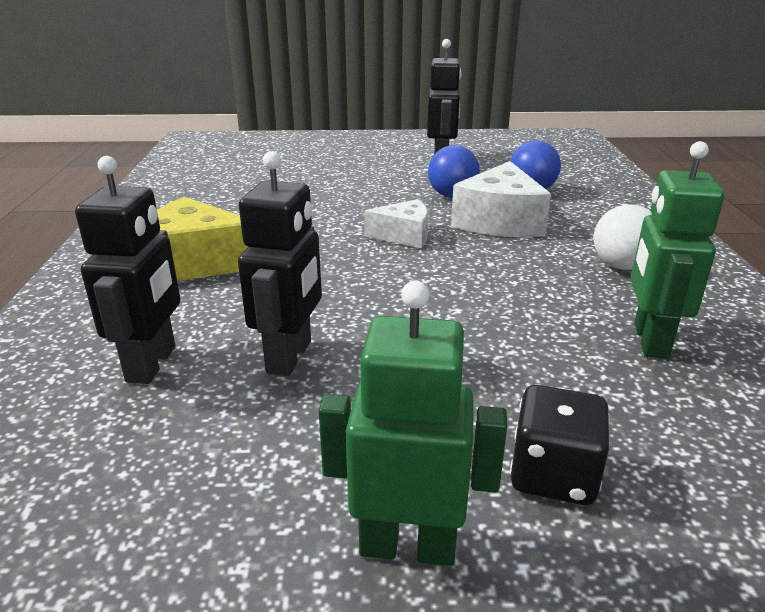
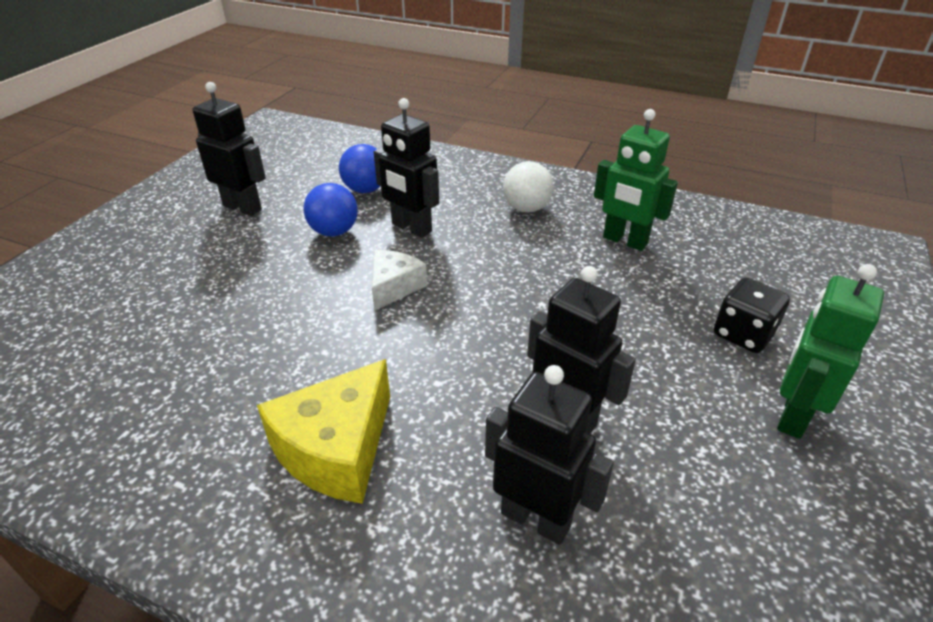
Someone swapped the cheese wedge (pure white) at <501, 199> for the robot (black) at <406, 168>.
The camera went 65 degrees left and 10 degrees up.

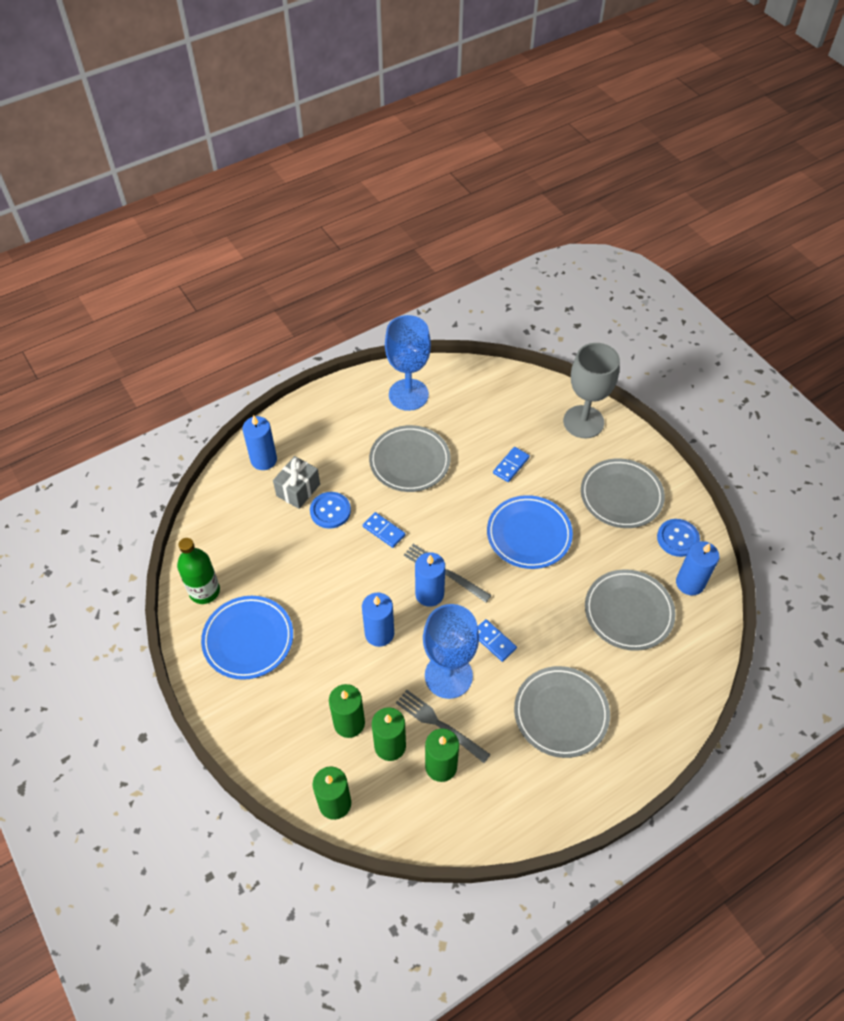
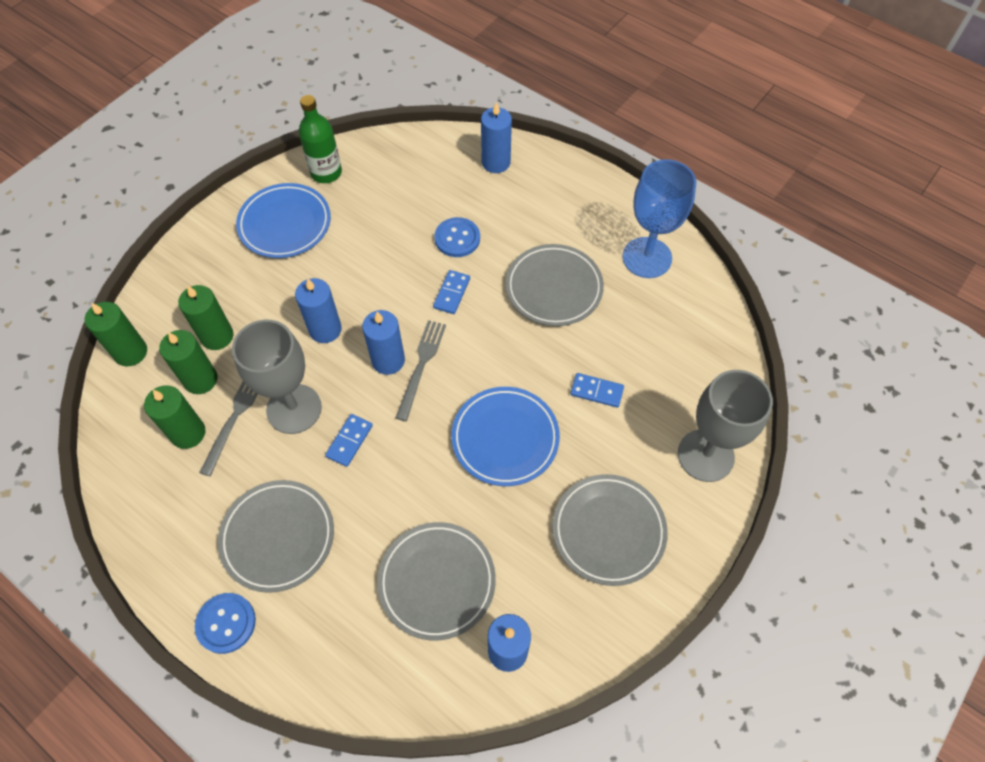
Someone carried the button (royal blue) from <678, 538> to <225, 623>.
Someone repainted the wine glass (royal blue) at <451, 651>, which became the wine glass (ash-grey) at <277, 377>.
Someone took away the wrapped gift (ash-grey) at <296, 482>.
The camera went 70 degrees right and 5 degrees up.

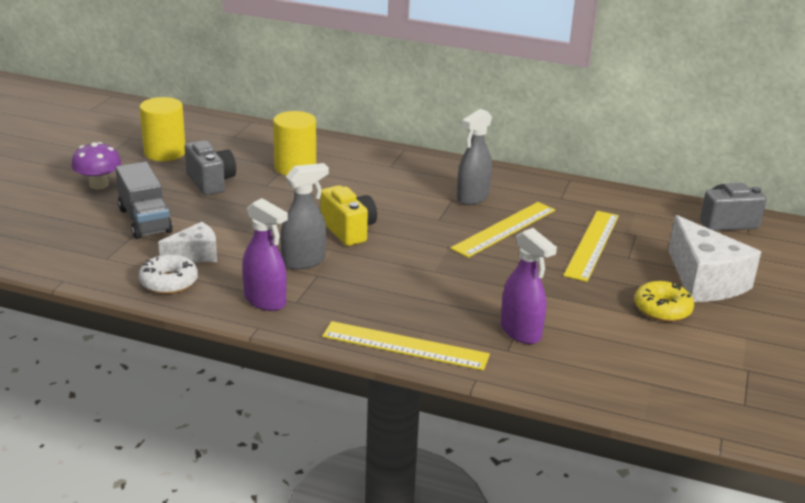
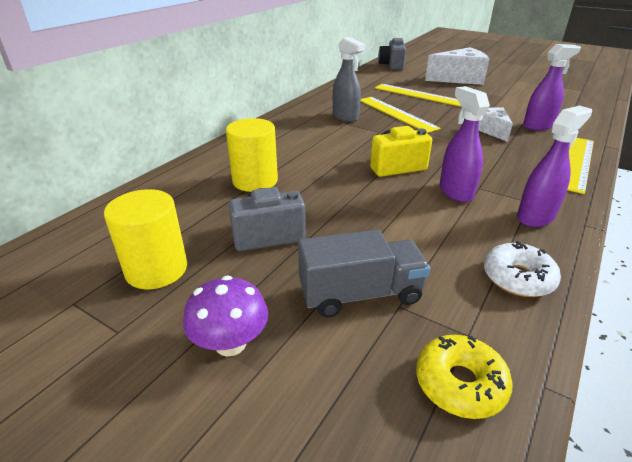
Someone carried the donut (bright yellow) from <664, 301> to <464, 377>.
Someone repainted the sprayer (ash-grey) at <304, 216>, which became the sprayer (violet) at <465, 144>.
Someone carried the cheese wedge (pure white) from <187, 242> to <495, 124>.
The camera went 75 degrees left and 5 degrees up.

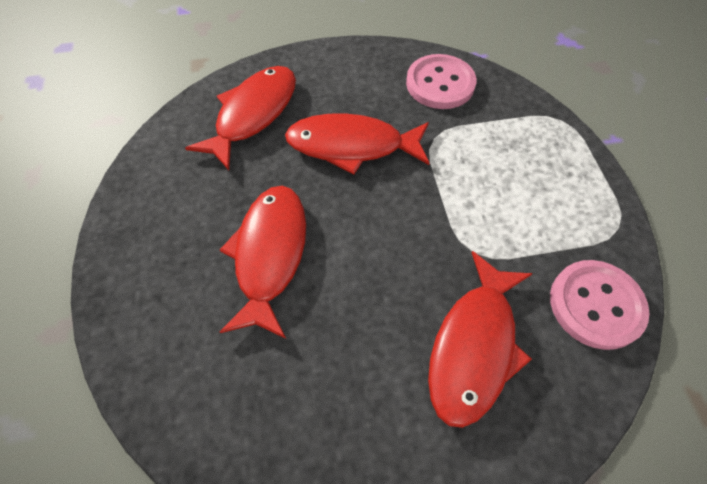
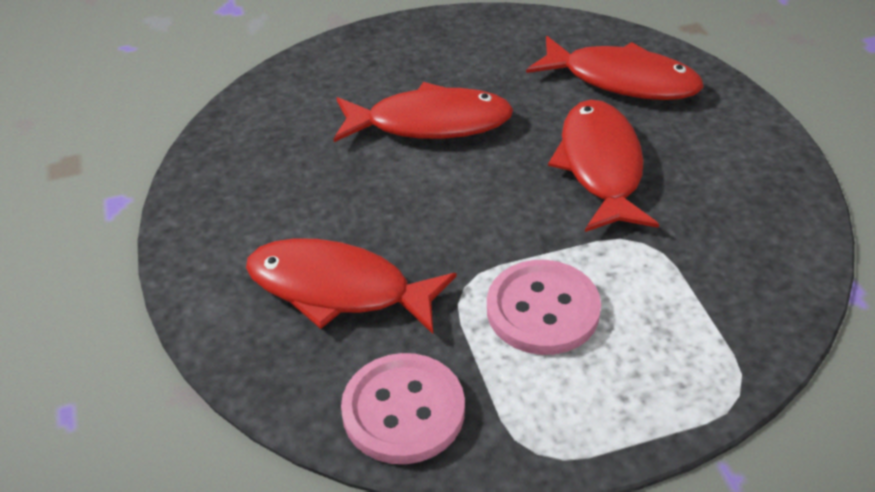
Someone carried the button (pink) from <441, 81> to <544, 307>.
The camera went 85 degrees right and 15 degrees down.

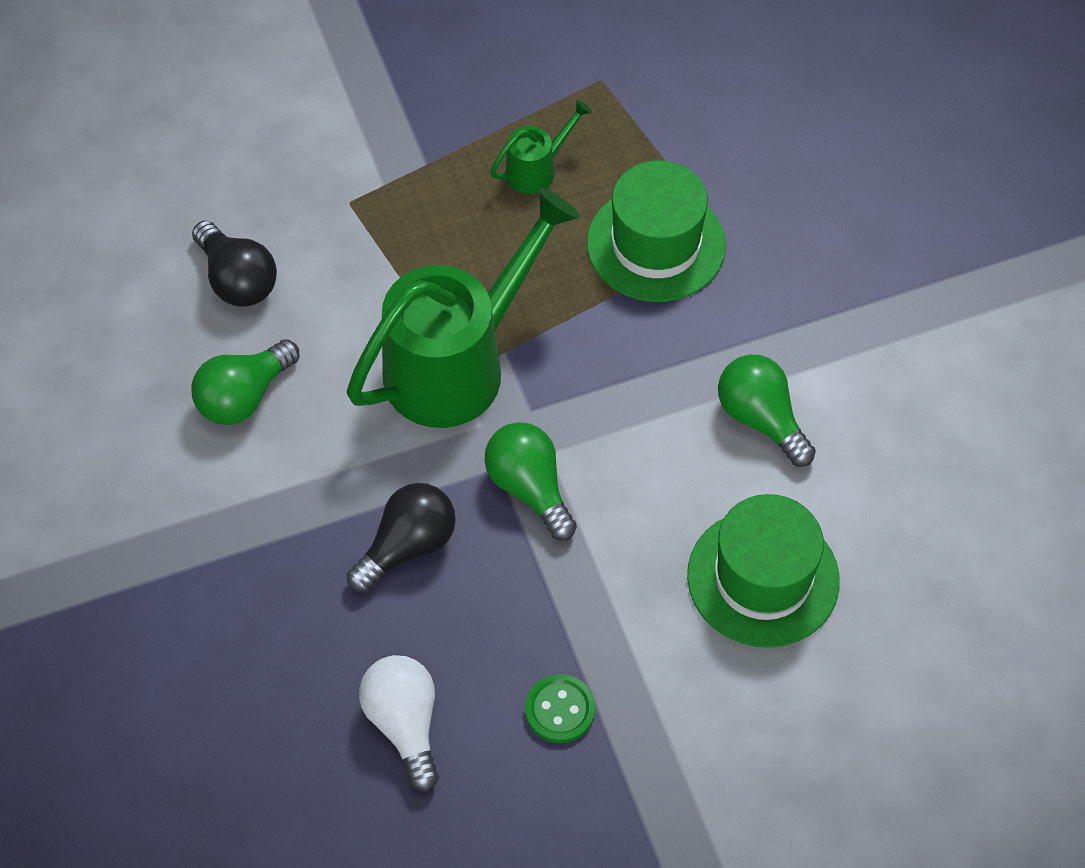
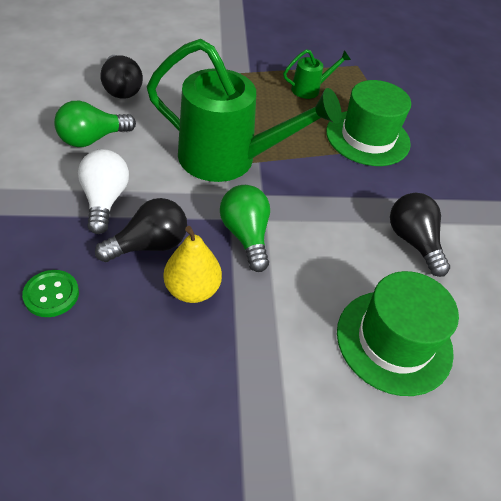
Someone carried the button (emerald) from <560, 708> to <50, 293>.
Someone carried the light bulb (pure white) from <399, 723> to <103, 191>.
Someone rotated the watering can (emerald) at <463, 308> by 45 degrees clockwise.
Someone put down the pear fruit (bright yellow) at <193, 264>.
Someone repainted the light bulb (emerald) at <767, 411>, which became the light bulb (black) at <420, 235>.
The camera went 10 degrees right and 10 degrees down.

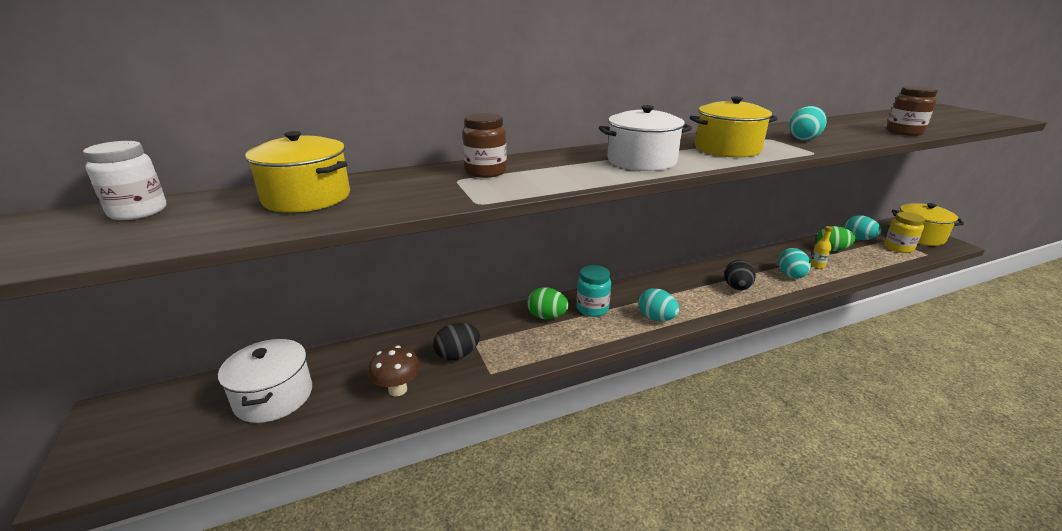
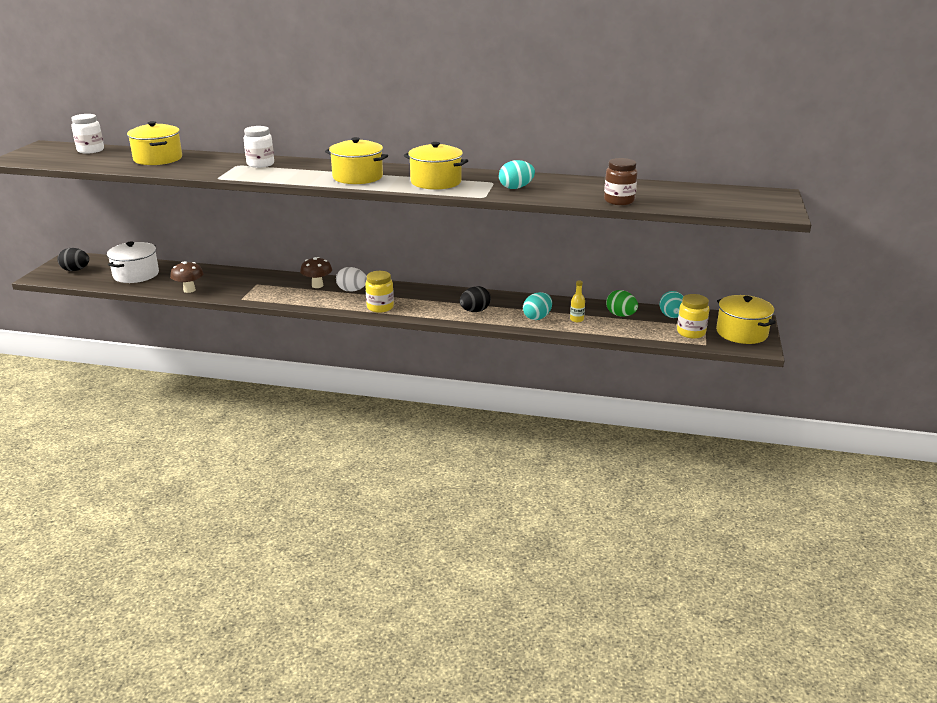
Someone carried the egg (black) from <456, 342> to <73, 259>.
Someone repainted the preserve jar (dark brown) at <485, 145>, which became the preserve jar (pure white) at <259, 147>.
Someone swapped the egg (emerald) at <548, 303> for the mushroom (dark brown) at <316, 272>.
Someone repainted the stockpot (pure white) at <645, 138>, which became the stockpot (bright yellow) at <356, 160>.
Someone swapped the preserve jar (teal) at <593, 291> for the egg (pure white) at <351, 279>.
Someone swapped the egg (teal) at <658, 304> for the preserve jar (bright yellow) at <379, 292>.
The camera went 35 degrees right and 0 degrees up.

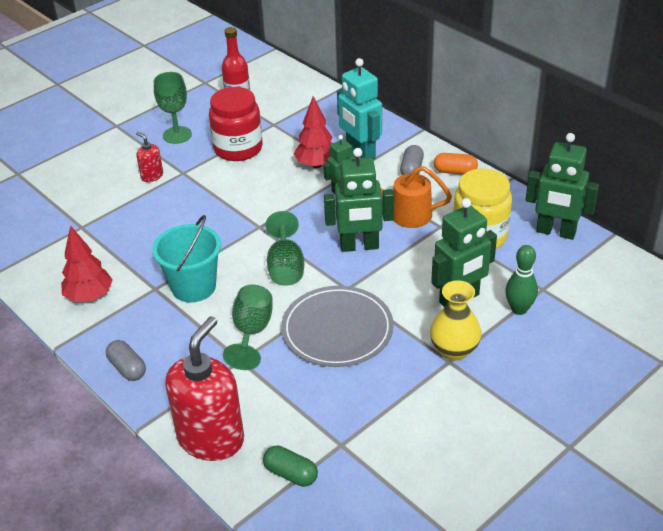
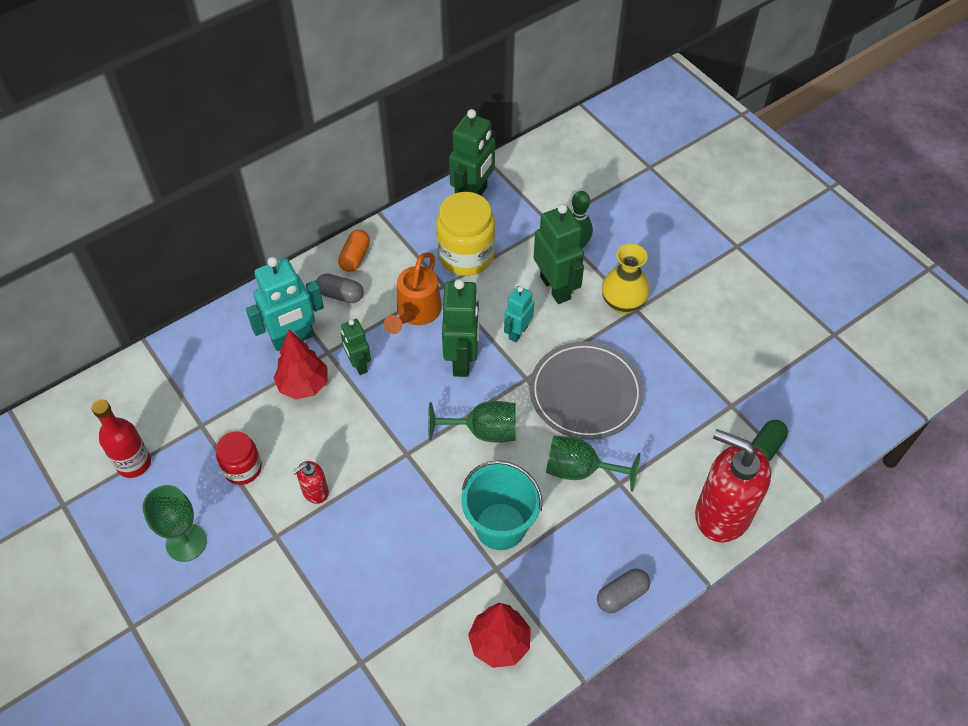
Someone scaled the preserve jar (red) at <236, 124> by 0.60.
Someone carried the soap dispenser (red) from <149, 157> to <310, 482>.
Someone put down the robot (teal) at <519, 314>.
The camera went 85 degrees left and 15 degrees up.

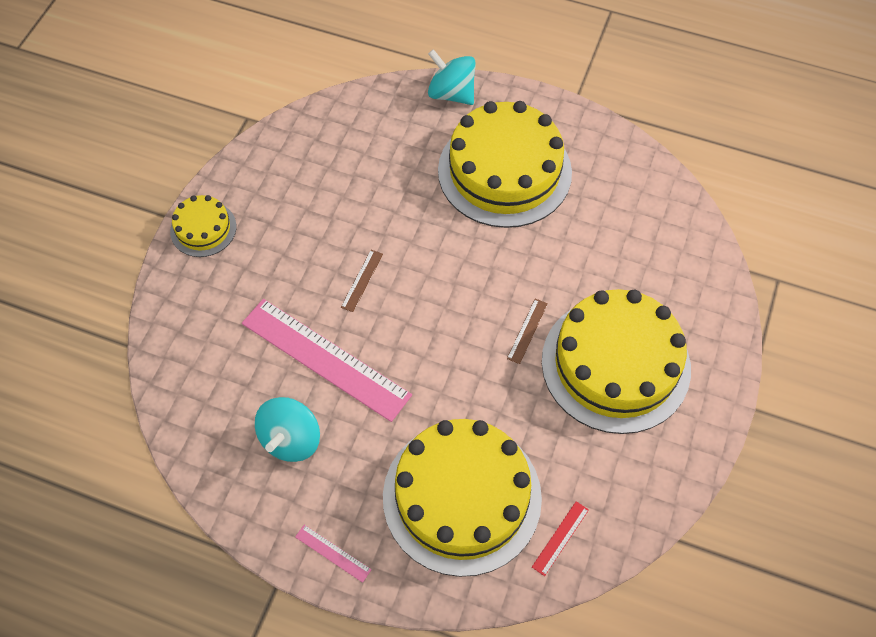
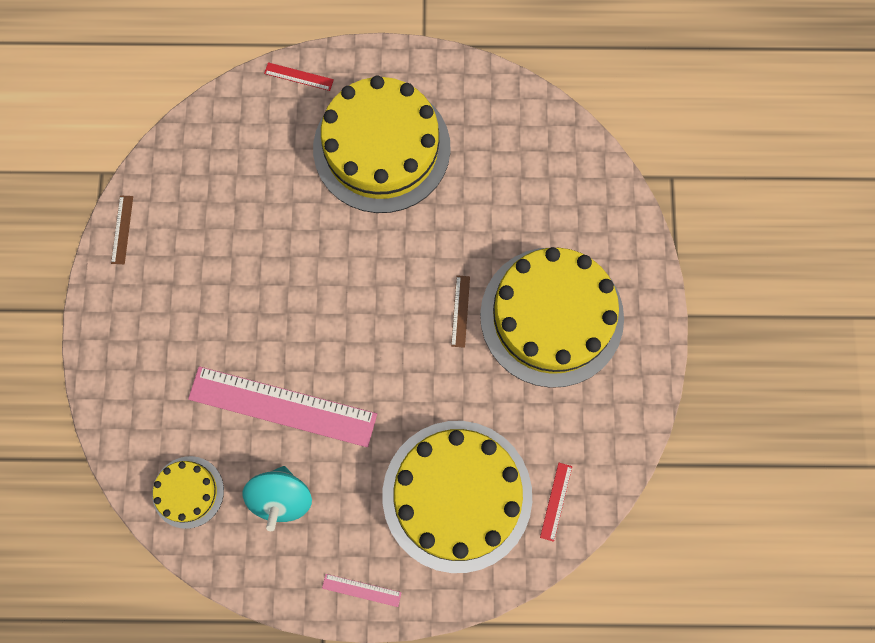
Someone carried the measuring stick (dark brown) from <362, 281> to <122, 229>.
Someone carried the cake (bright yellow) from <203, 226> to <188, 492>.
Someone swapped the toy top (teal) at <452, 77> for the measuring stick (red) at <299, 76>.
The camera went 20 degrees left and 15 degrees up.

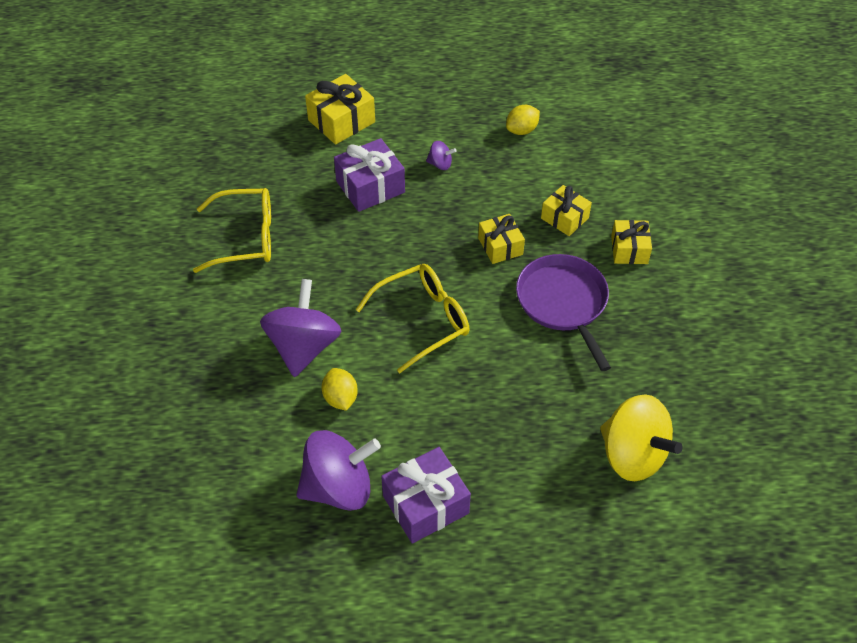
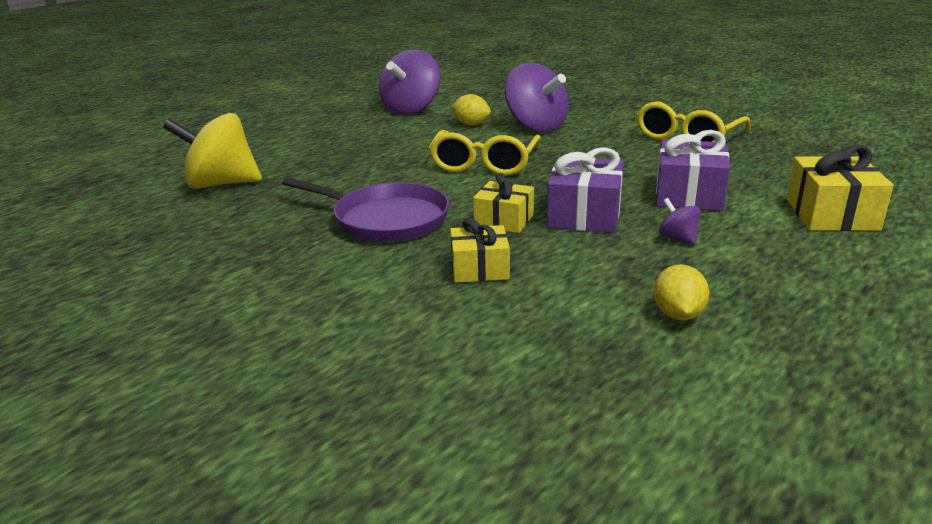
Someone carried the wrapped gift (violet) from <426, 495> to <585, 190>.
Someone rotated the toy top (violet) at <441, 155> by 90 degrees clockwise.
Someone took away the wrapped gift (bright yellow) at <631, 242>.
The camera went 135 degrees right and 25 degrees down.

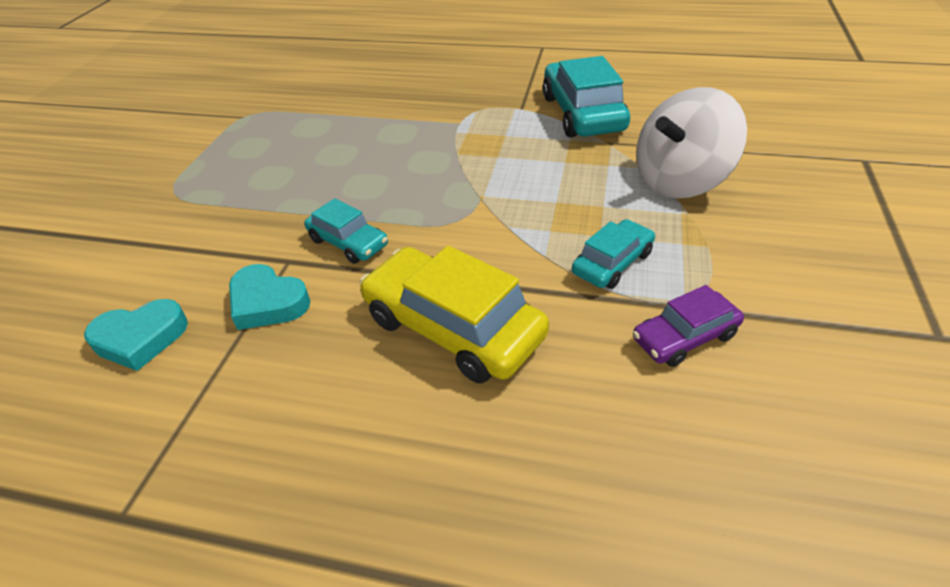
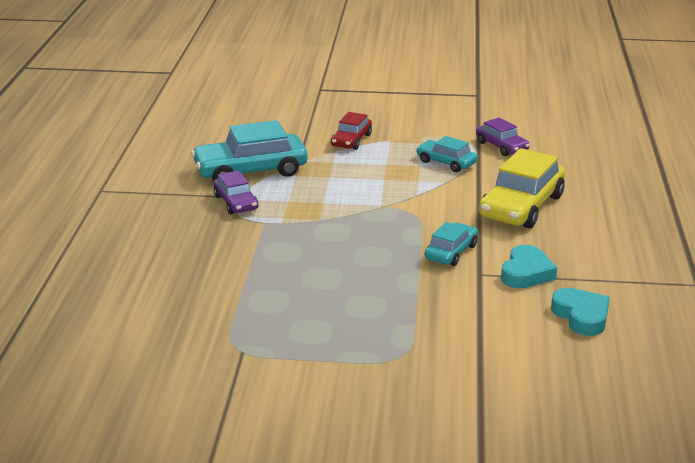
Someone put down the toy car (violet) at <236, 192>.
Someone swapped the toy top (pure white) at <691, 142> for the toy car (red) at <351, 131>.
The camera went 100 degrees left and 15 degrees down.

